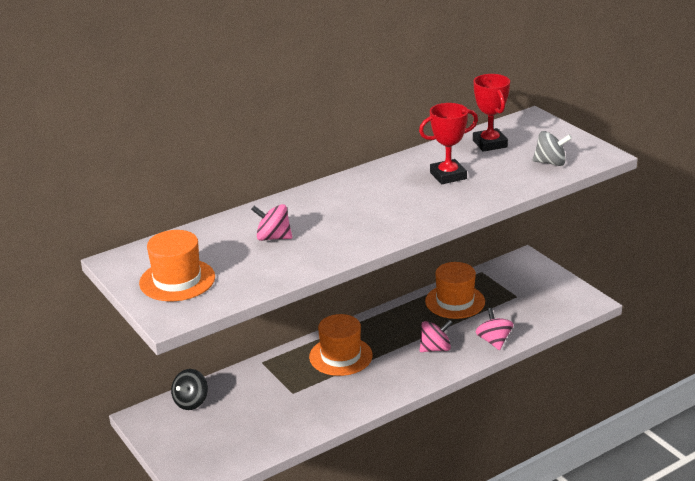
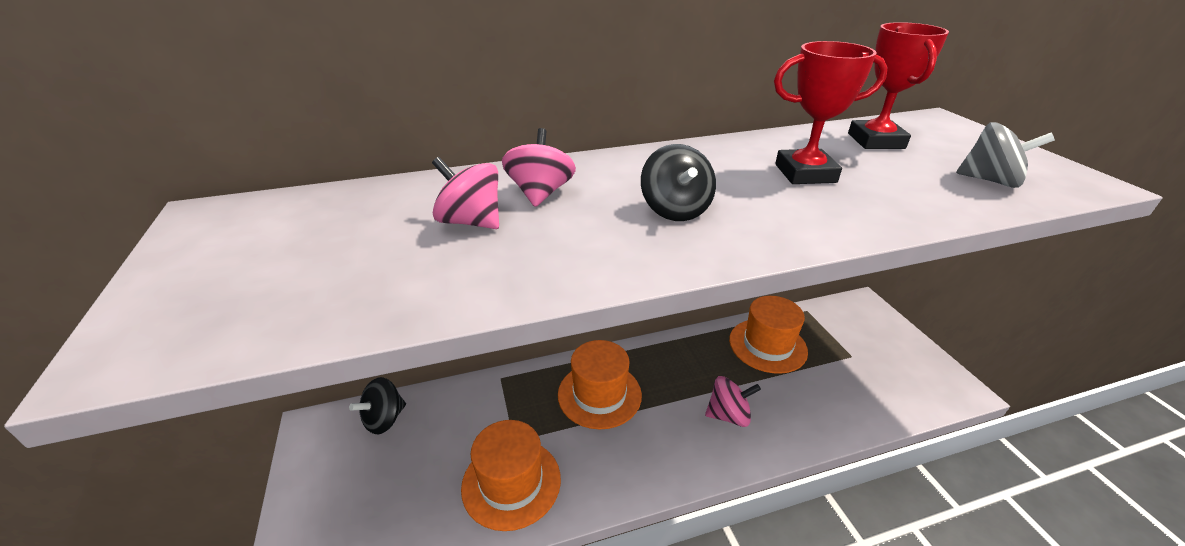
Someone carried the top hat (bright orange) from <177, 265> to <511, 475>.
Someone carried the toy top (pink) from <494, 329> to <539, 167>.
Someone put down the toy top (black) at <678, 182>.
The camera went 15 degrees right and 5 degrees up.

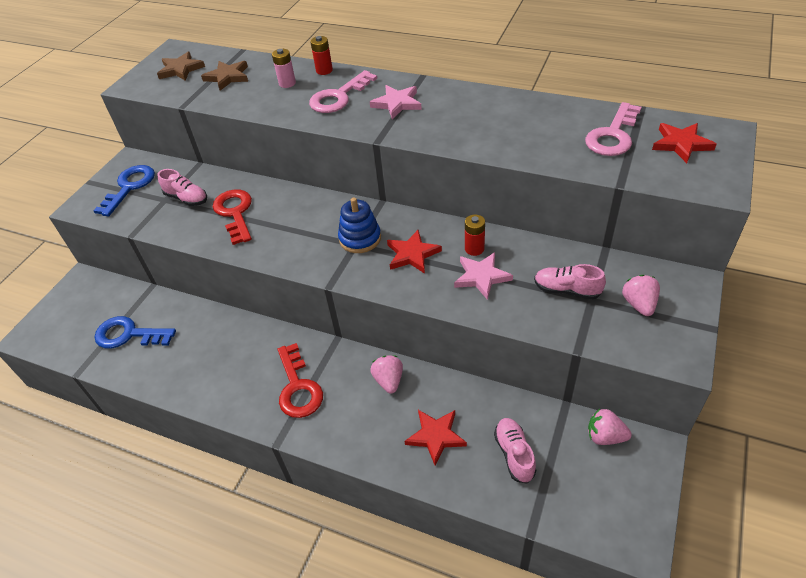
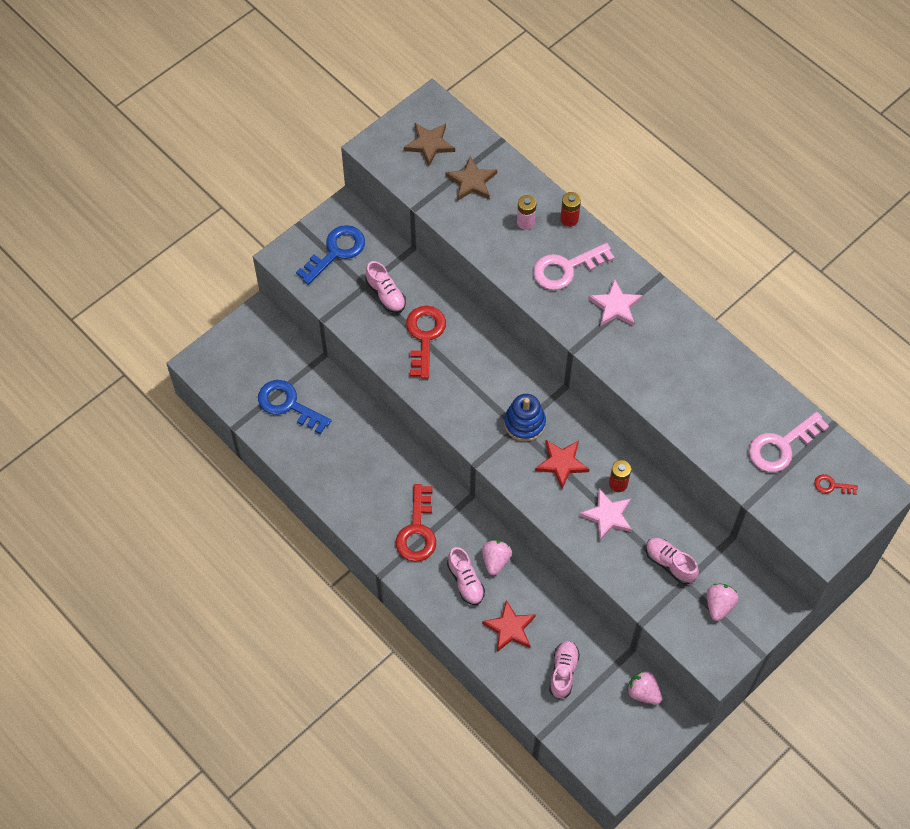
Someone put down the lace-up shoe (pink) at <466, 576>.
Someone swapped the star (red) at <684, 143> for the door key (red) at <836, 484>.
The camera went 20 degrees right and 15 degrees up.

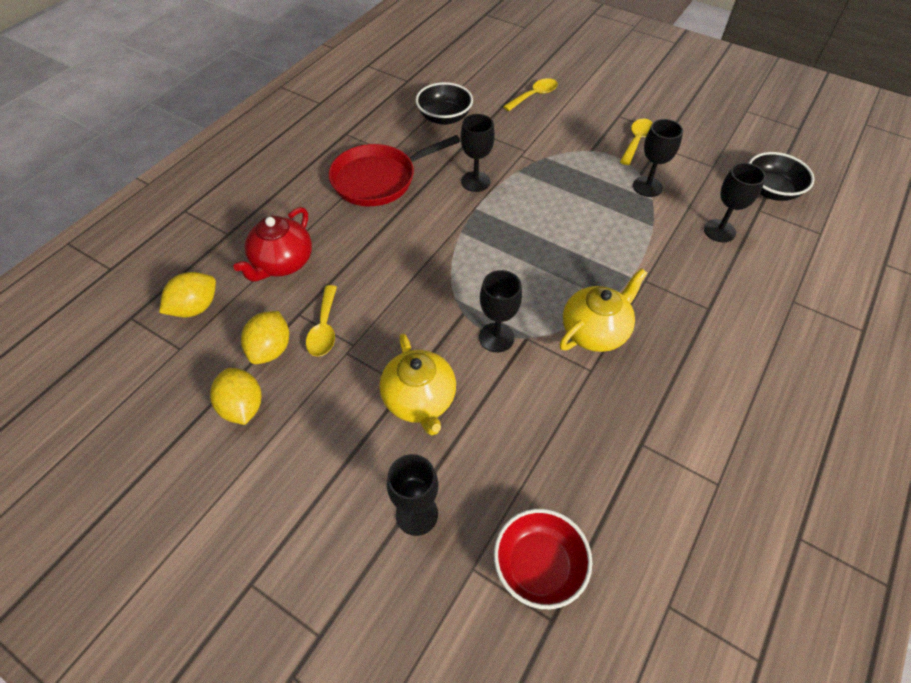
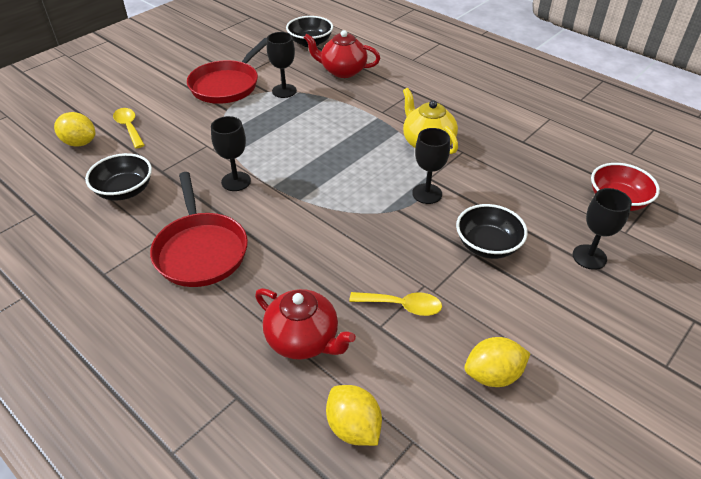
Someone carried the lemon (bright yellow) from <265, 337> to <74, 129>.
Someone swapped the tablespoon (bright yellow) at <636, 142> for the frying pan (red) at <227, 71>.
Someone swapped the wine glass (black) at <735, 202> for the tea pot (red) at <342, 54>.
Someone swapped the tea pot (bright yellow) at <418, 384> for the serving bowl (black) at <492, 231>.
The camera went 80 degrees left and 10 degrees down.

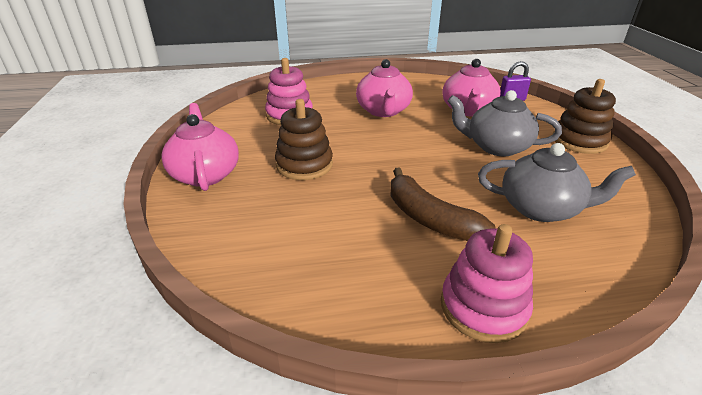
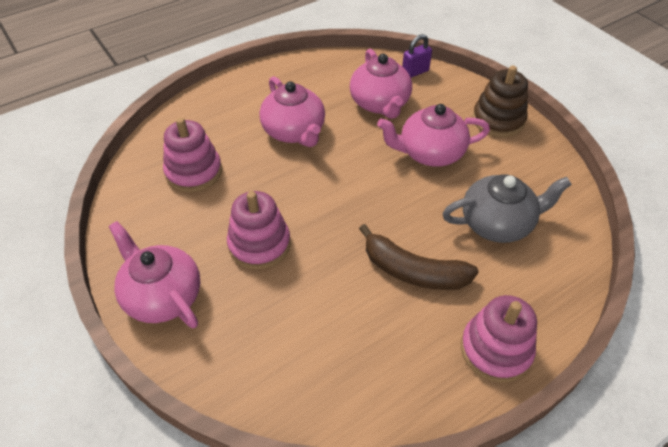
Someone repainted the stacking rings (dark brown) at <304, 139>, which became the stacking rings (pink) at <259, 230>.
Someone repainted the tea pot (ash-grey) at <505, 123>, which became the tea pot (pink) at <433, 135>.
The camera went 25 degrees left and 15 degrees up.

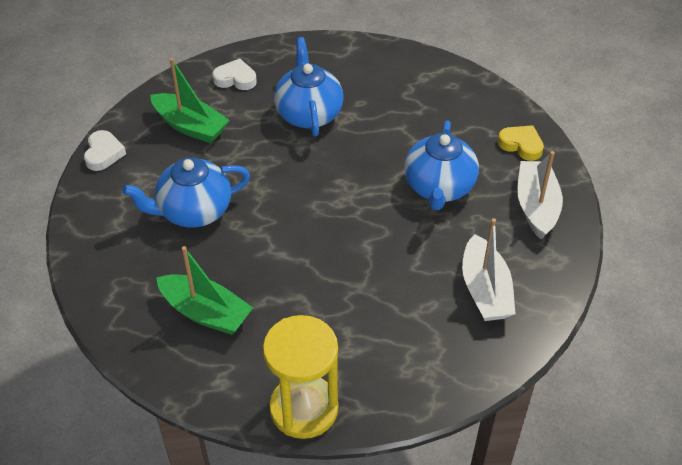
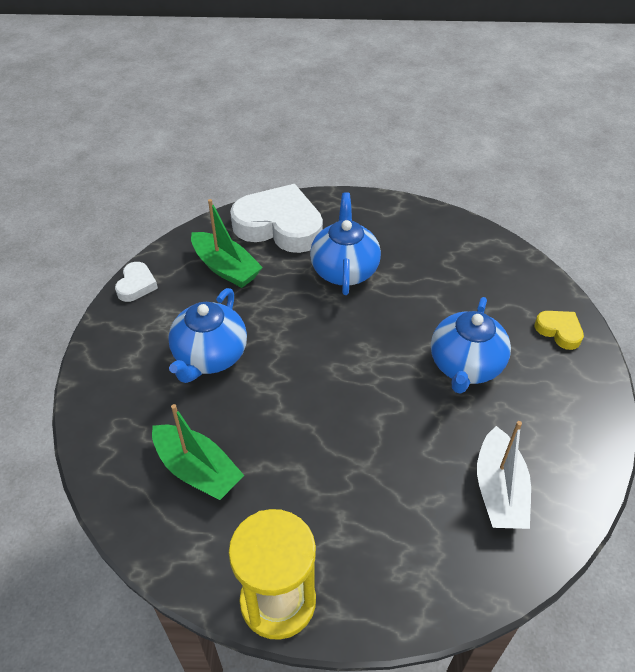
Someone rotated the tea pot (royal blue) at <186, 192> by 60 degrees counterclockwise.
Someone scaled the heart (pure white) at <234, 74> by 2.15.
Someone took away the toy boat (pure white) at <540, 195>.
The camera went 10 degrees right and 0 degrees up.

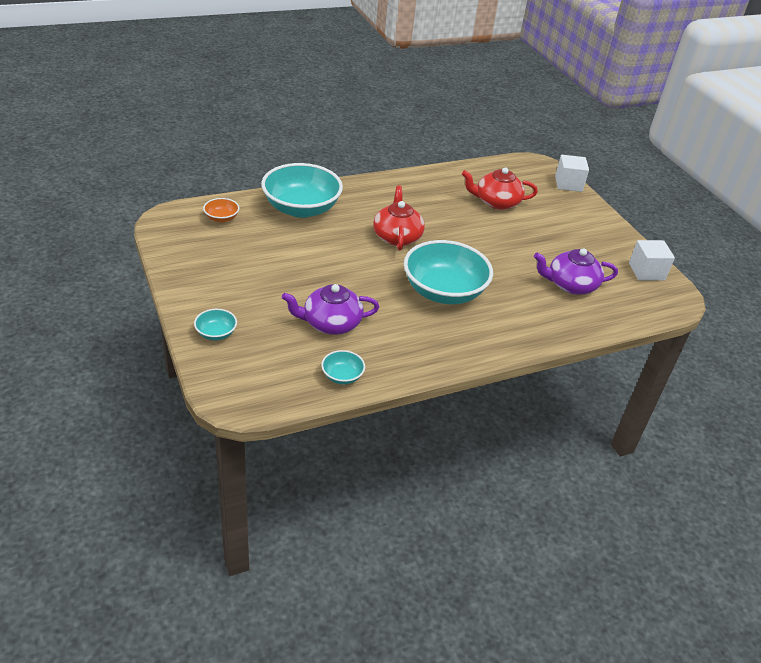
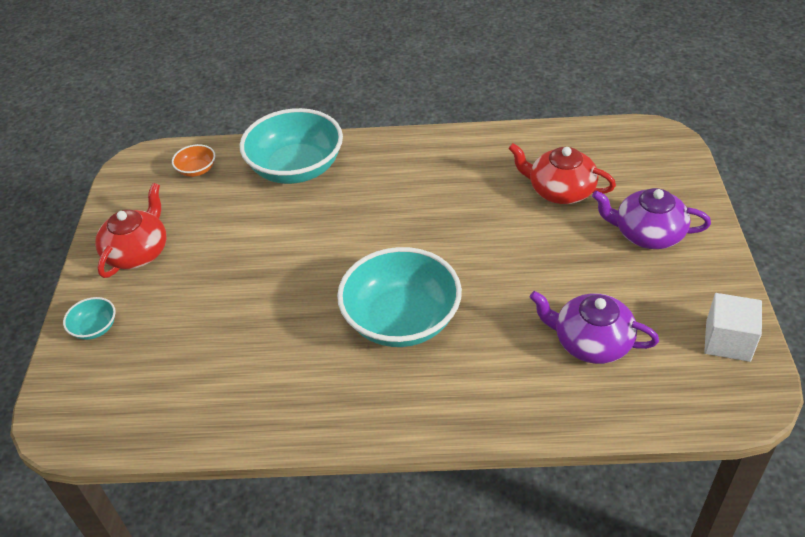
Someone carried the tea pot (red) from <399, 218> to <131, 230>.
Someone carried the tea pot (violet) from <330, 309> to <651, 218>.
Someone took away the serving bowl (teal) at <343, 367>.
Someone took away the cube (pure white) at <572, 173>.
The camera went 30 degrees right and 5 degrees up.

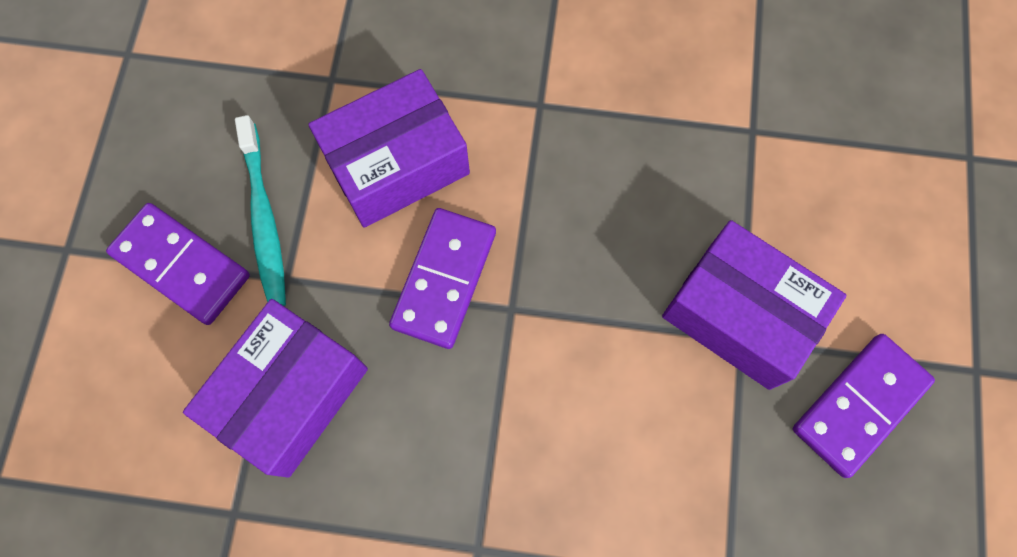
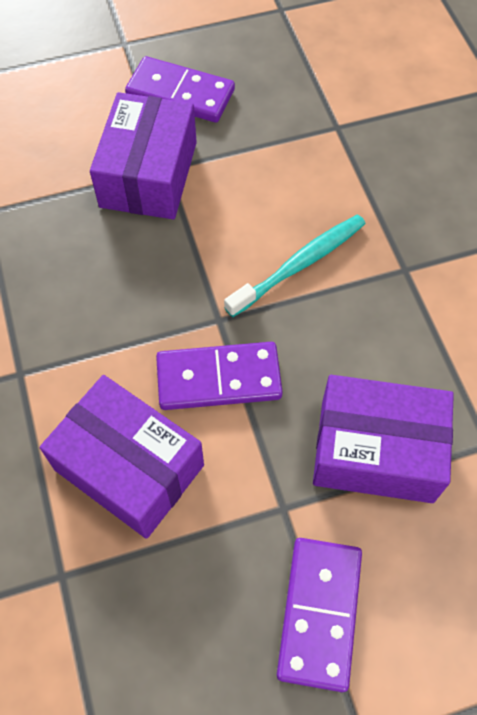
Someone carried the tooth brush (teal) from <260, 210> to <295, 265>.
The camera went 115 degrees left and 10 degrees down.

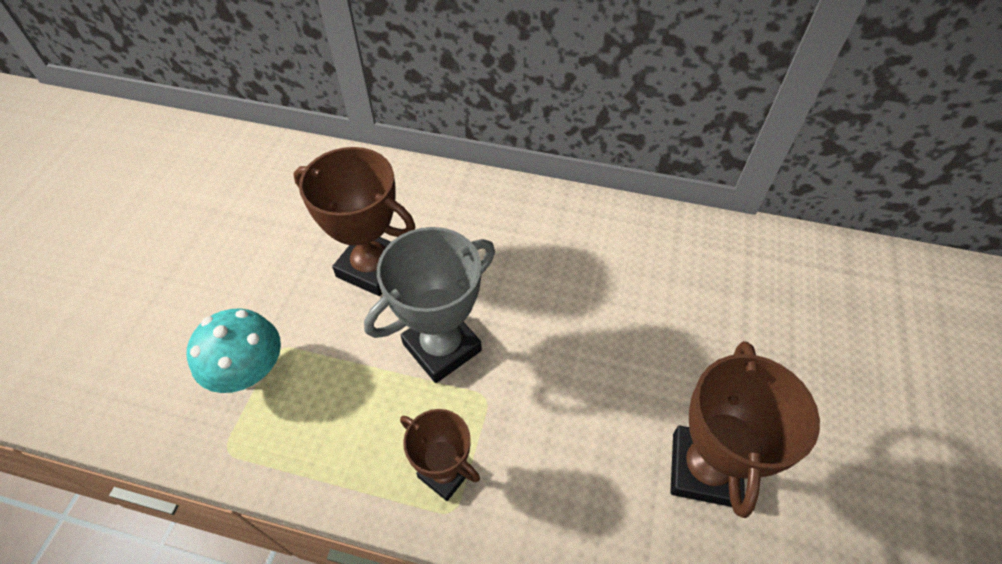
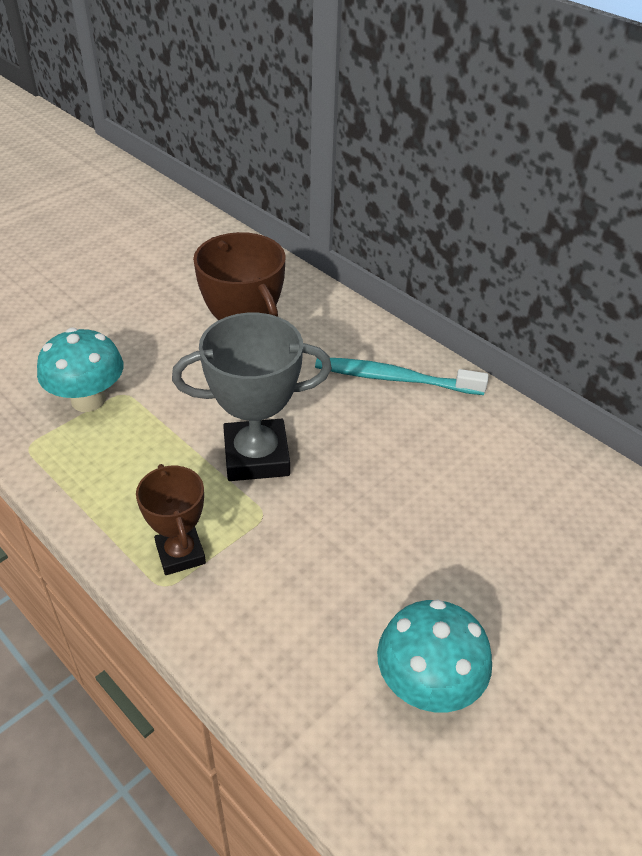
Someone put down the tooth brush (teal) at <402, 376>.
Someone swapped the prize cup (dark brown) at <745, 429> for the mushroom (teal) at <434, 655>.
The camera went 30 degrees right and 10 degrees down.

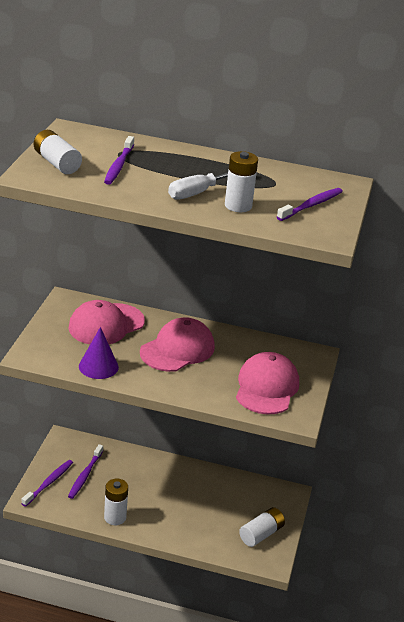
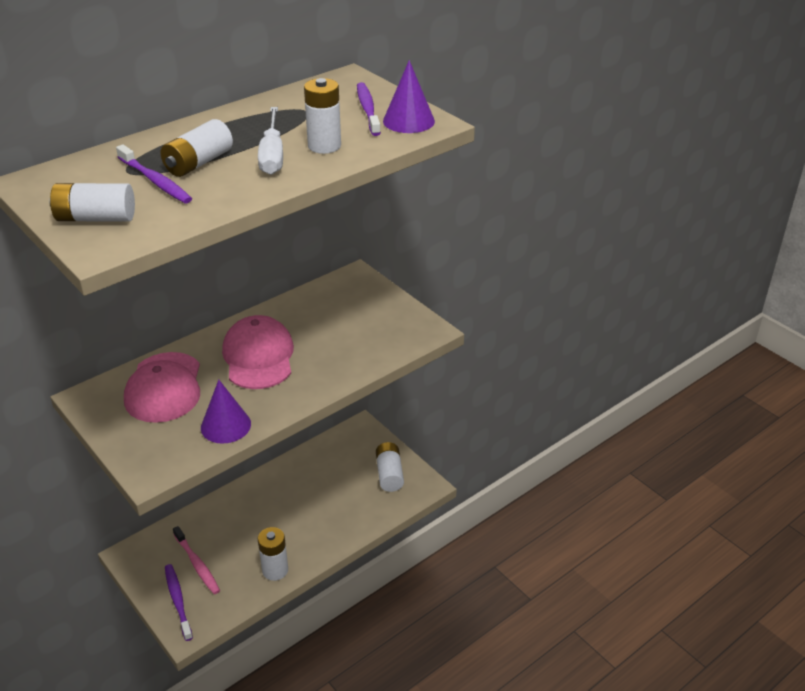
Someone put down the battery (pure white) at <197, 148>.
Someone repainted the tooth brush (violet) at <85, 471>, which became the tooth brush (pink) at <196, 560>.
Someone put down the cone shape (violet) at <409, 96>.
Someone took away the cap (pink) at <267, 383>.
The camera went 50 degrees left and 5 degrees up.

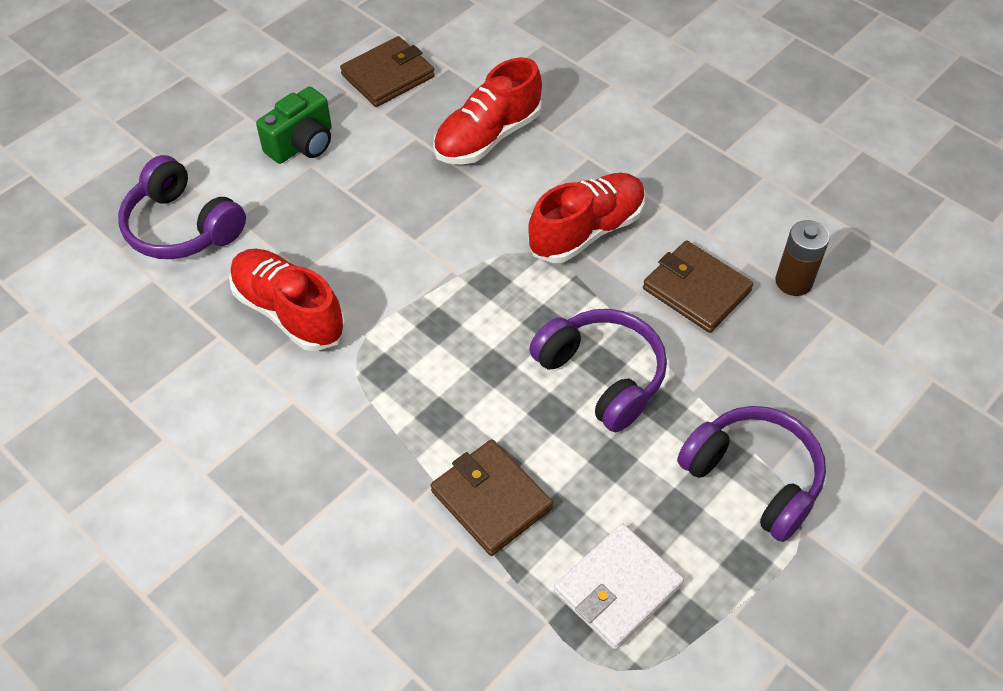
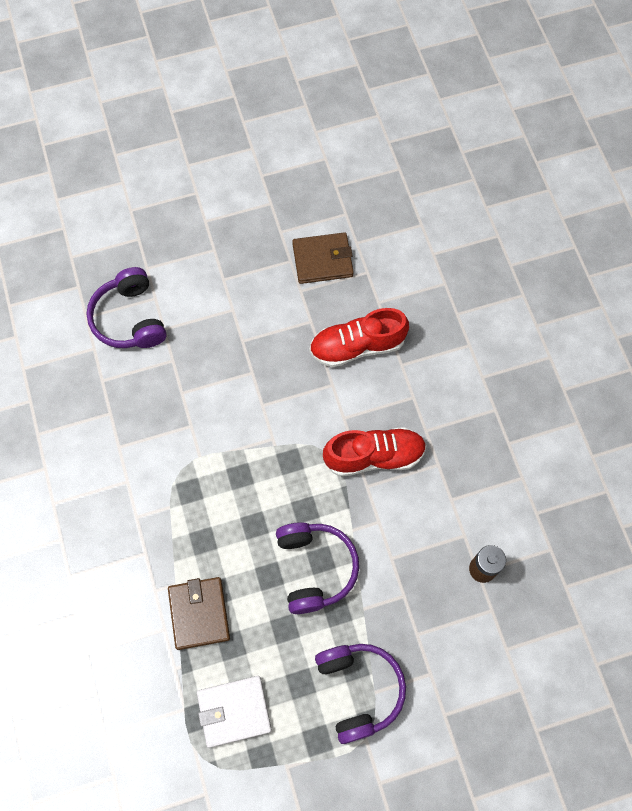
Someone took away the lace-up shoe (red) at <287, 300>.
Someone took away the camera (emerald) at <294, 125>.
Someone took away the card wallet (dark brown) at <698, 286>.
The camera went 30 degrees right and 15 degrees up.

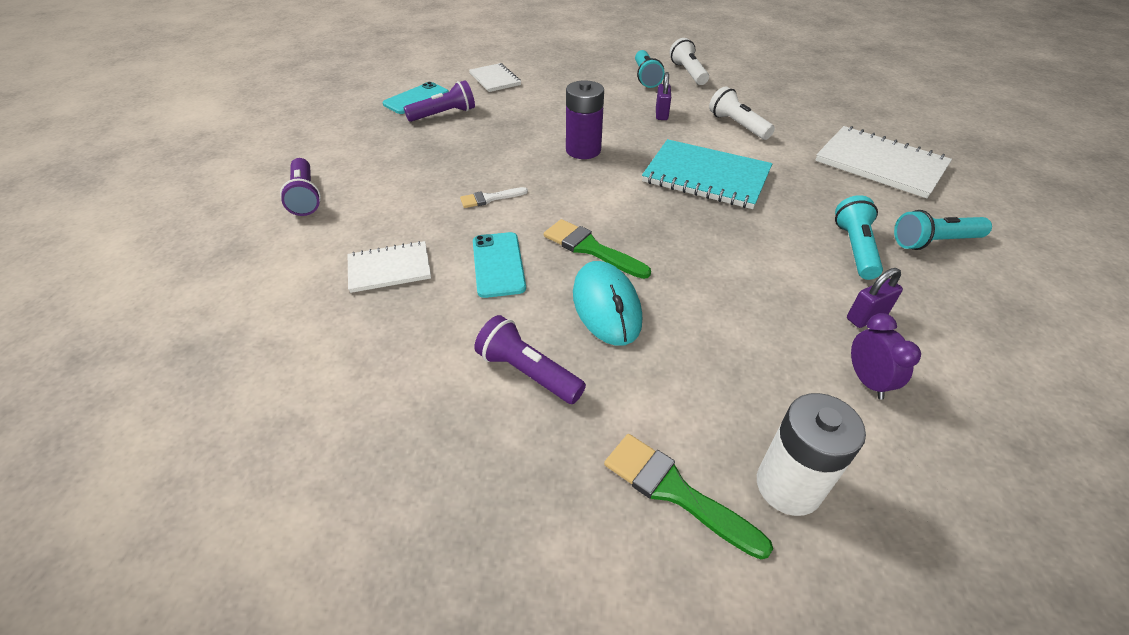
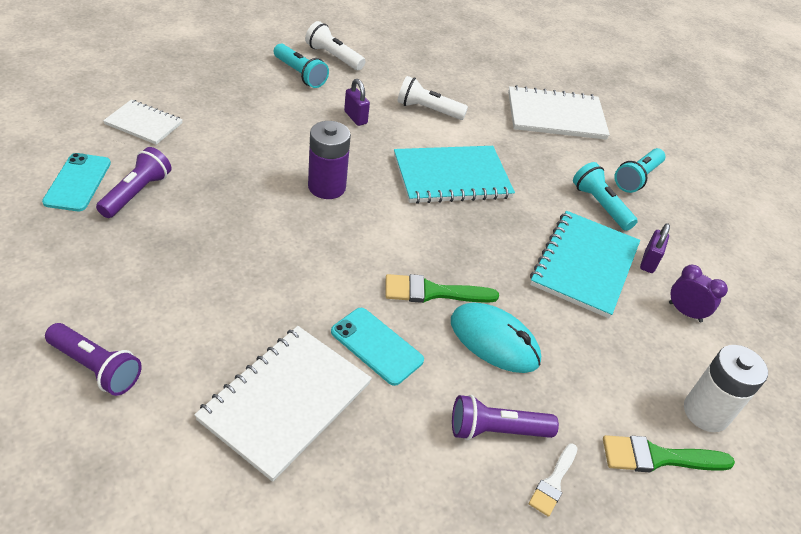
Someone scaled the exercise book (pure white) at <389, 267> by 1.72.
Someone carried the paint brush (pure white) from <494, 197> to <553, 480>.
Someone put down the exercise book (teal) at <585, 264>.
The camera went 45 degrees left and 0 degrees up.

